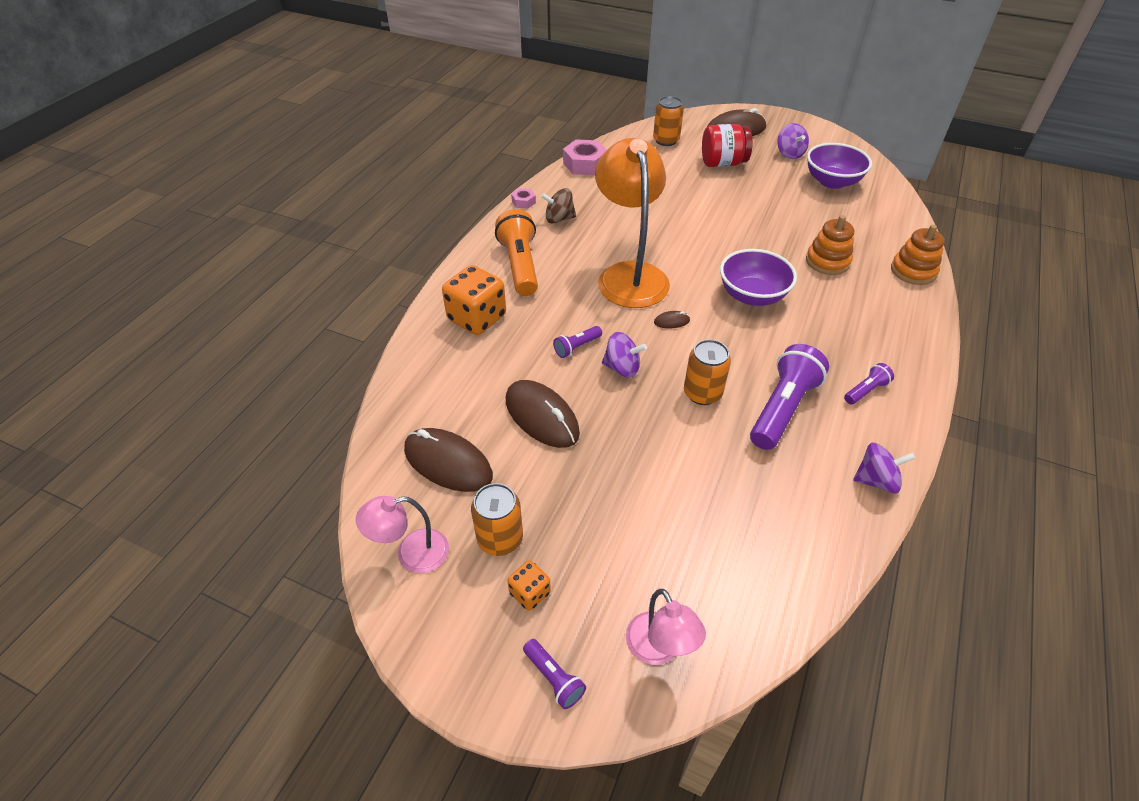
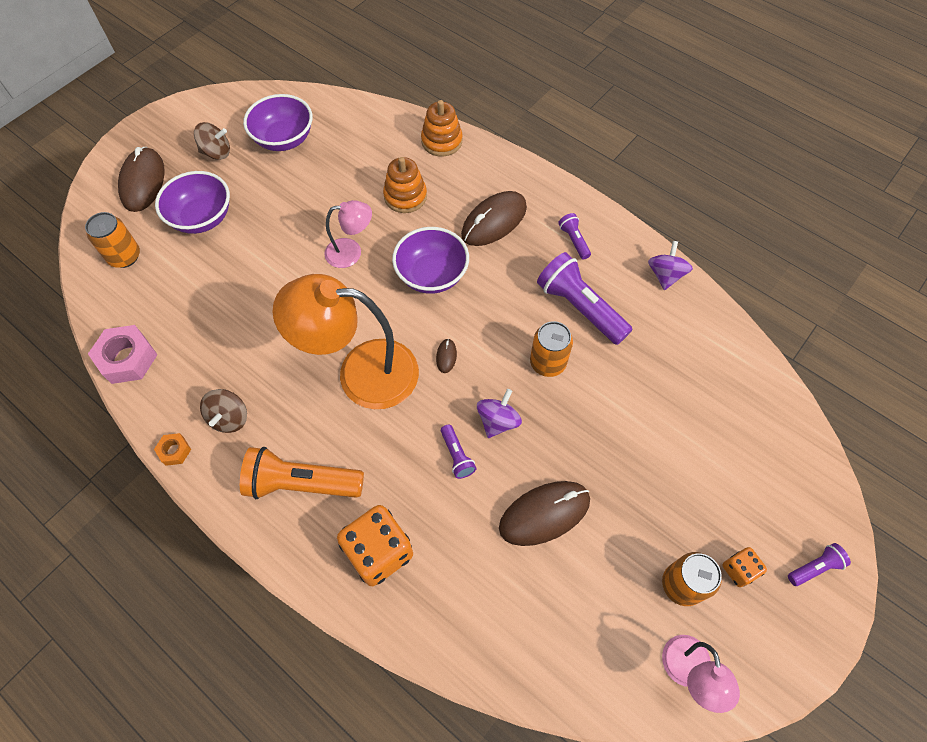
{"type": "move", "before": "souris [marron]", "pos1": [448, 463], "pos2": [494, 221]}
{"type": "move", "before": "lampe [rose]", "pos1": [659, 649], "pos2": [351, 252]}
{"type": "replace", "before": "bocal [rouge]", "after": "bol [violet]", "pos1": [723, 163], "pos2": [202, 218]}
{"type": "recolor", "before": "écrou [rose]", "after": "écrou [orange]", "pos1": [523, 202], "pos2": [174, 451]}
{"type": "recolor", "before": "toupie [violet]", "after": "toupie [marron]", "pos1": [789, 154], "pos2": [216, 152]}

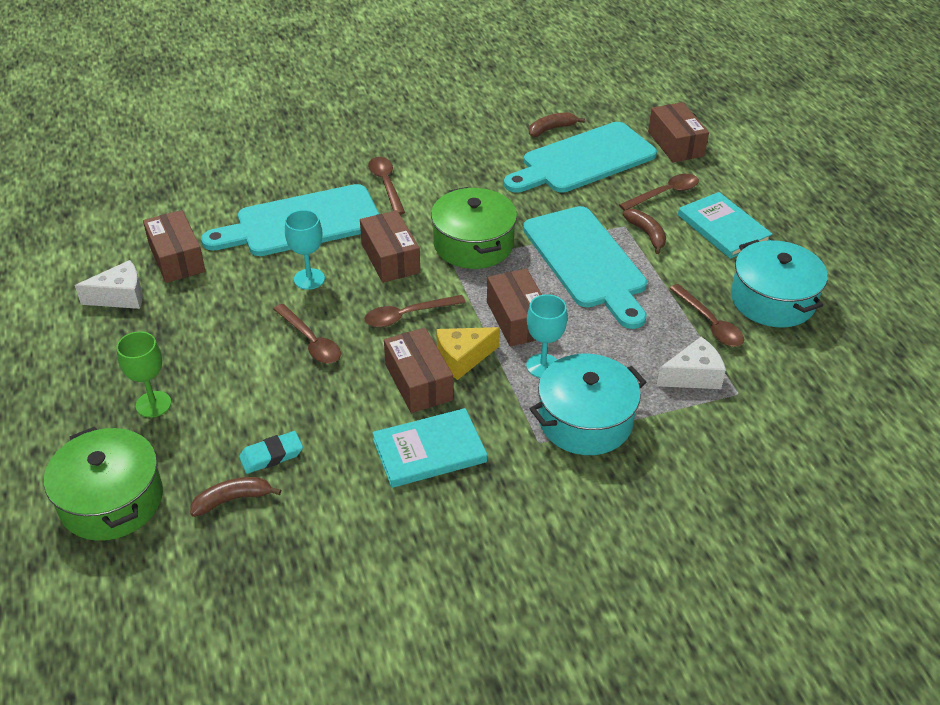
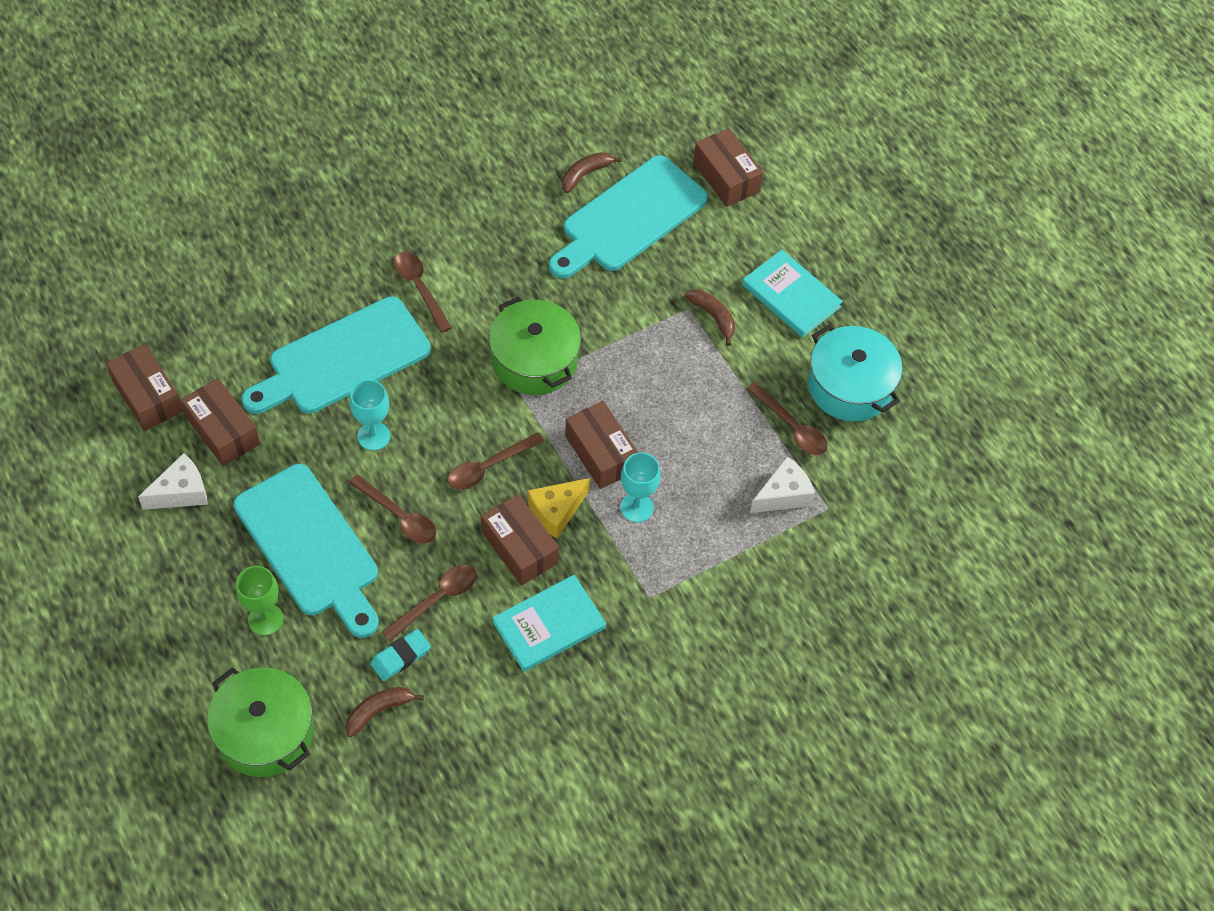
{"type": "delete", "before": "marmite [turquoise]", "pos1": [585, 420]}
{"type": "move", "before": "boîte [marron]", "pos1": [390, 258], "pos2": [147, 396]}
{"type": "move", "before": "planche à découper [turquoise]", "pos1": [587, 262], "pos2": [310, 546]}
{"type": "move", "before": "cuillère [marron]", "pos1": [664, 193], "pos2": [436, 599]}

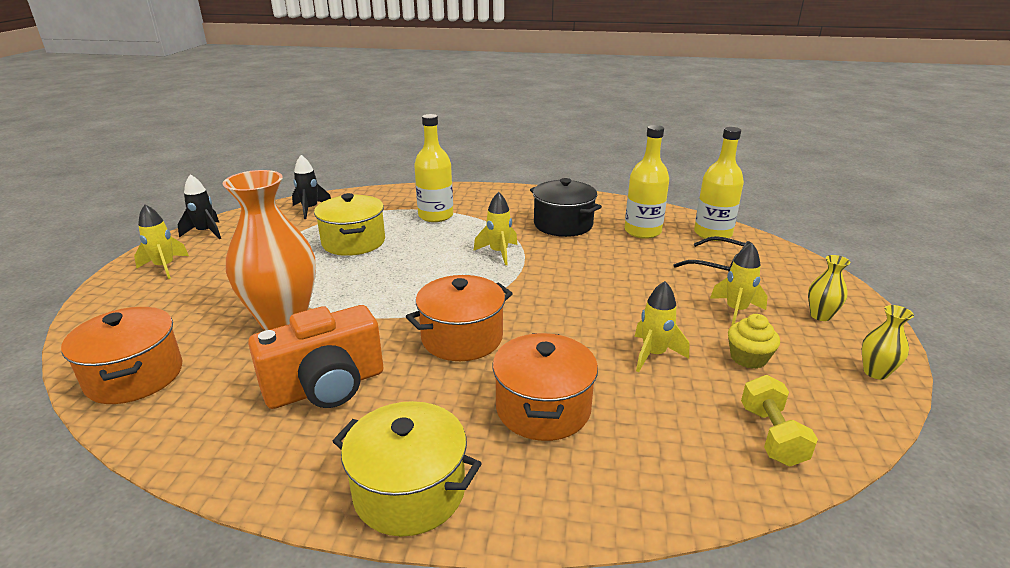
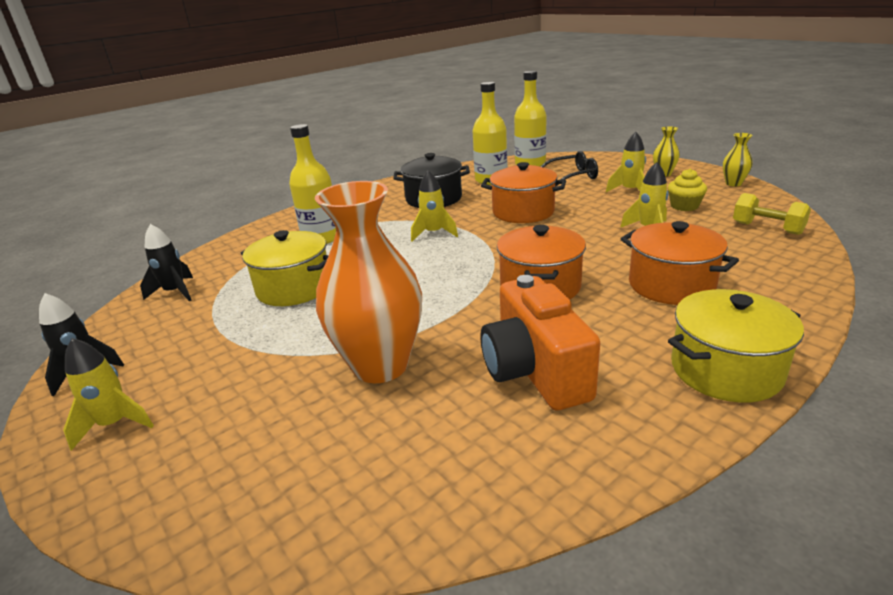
{"type": "move", "before": "marmite [orange]", "pos1": [135, 376], "pos2": [523, 212]}
{"type": "rotate", "before": "appareil photo [orange]", "pos1": [326, 387], "pos2": [535, 371], "turn": 150}

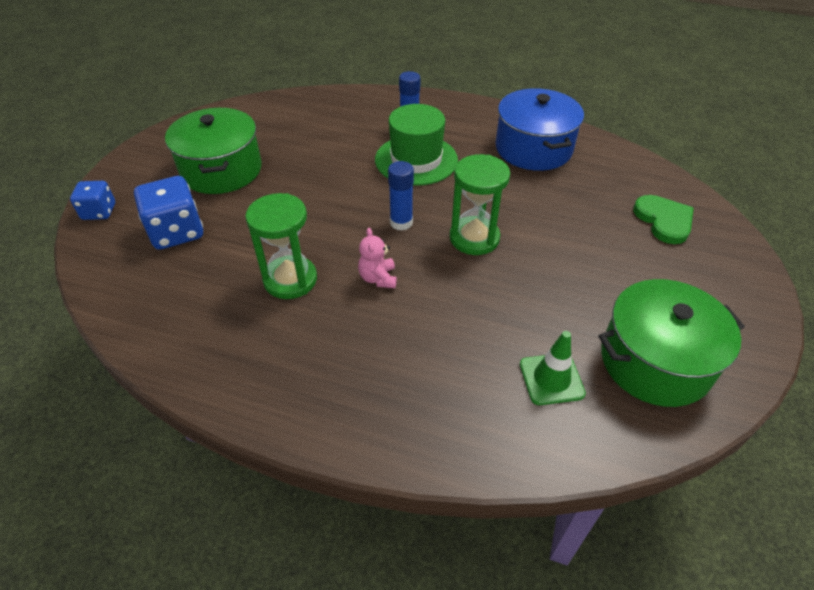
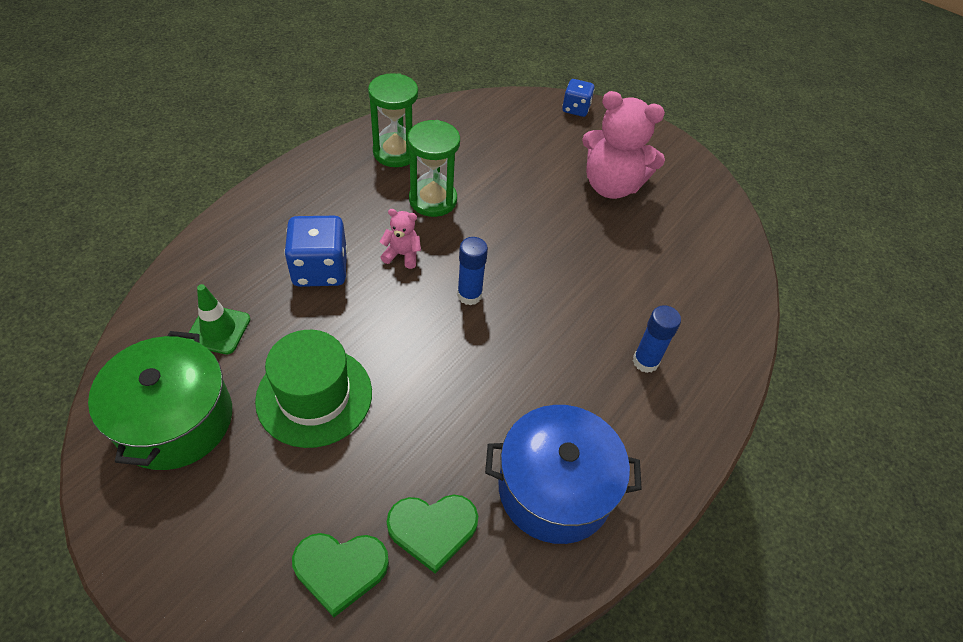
{"type": "insert", "after": "cœur [vert]", "pos2": [432, 529]}
{"type": "move", "before": "dé [bleu]", "pos1": [177, 232], "pos2": [320, 269]}
{"type": "move", "before": "chapeau [vert]", "pos1": [416, 160], "pos2": [314, 396]}
{"type": "move", "before": "sablier [vert]", "pos1": [474, 238], "pos2": [395, 152]}
{"type": "replace", "before": "marmite [vert]", "after": "ours en peluche [rose]", "pos1": [221, 170], "pos2": [611, 185]}

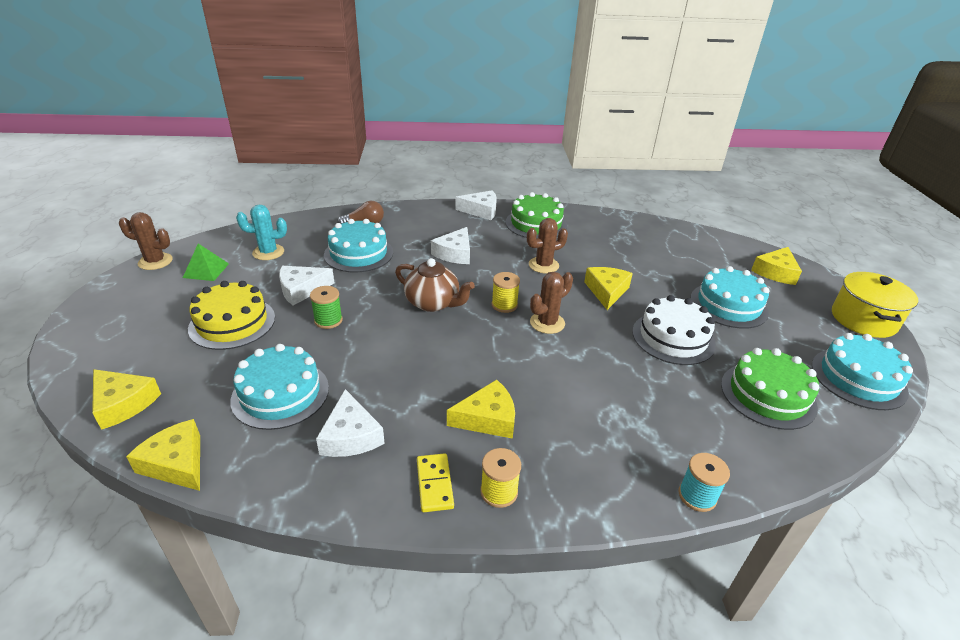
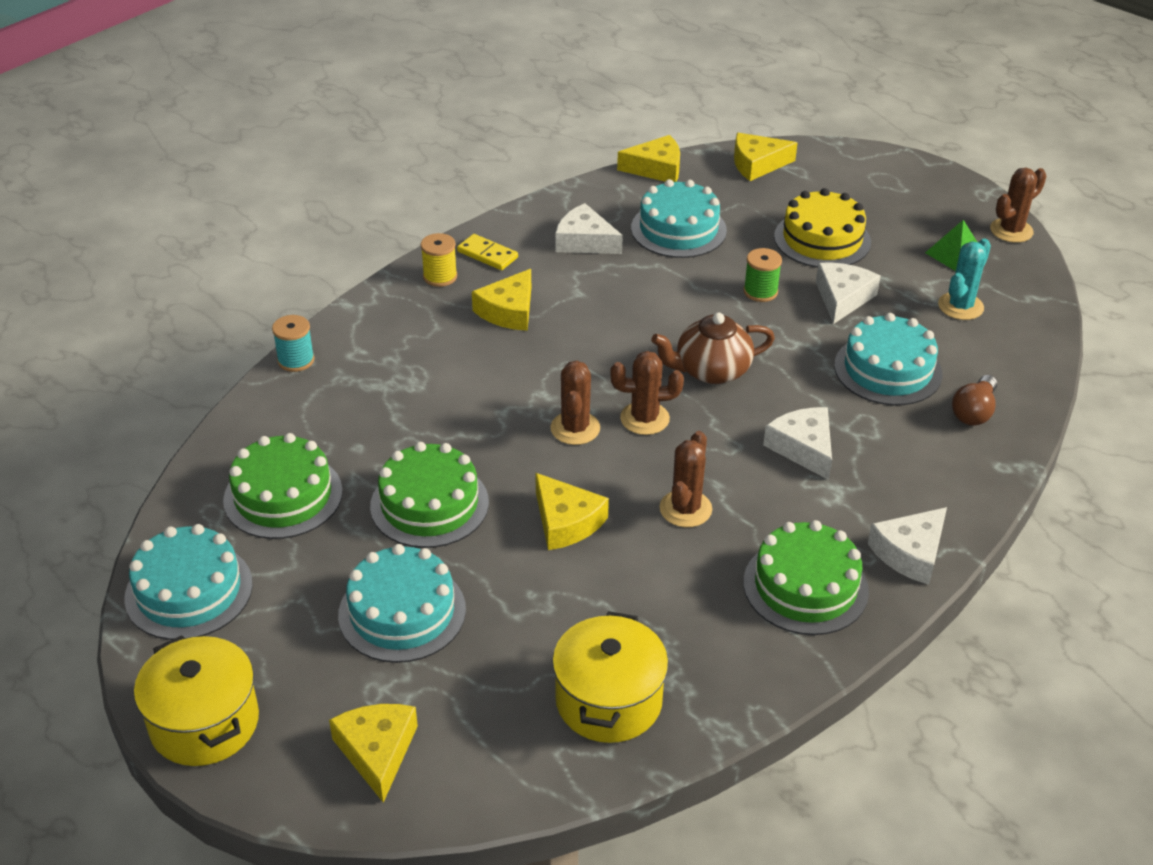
{"type": "insert", "after": "marmite [jaune]", "pos2": [608, 700]}
{"type": "replace", "before": "bobine [jaune]", "after": "cactus [marron]", "pos1": [504, 305], "pos2": [644, 419]}
{"type": "recolor", "before": "gâteau [blanc]", "after": "gâteau [vert]", "pos1": [673, 338], "pos2": [429, 504]}

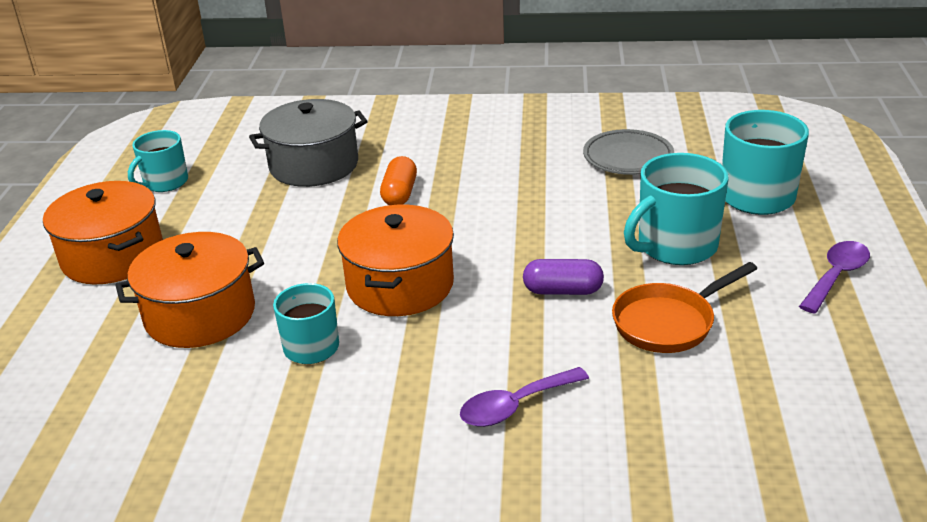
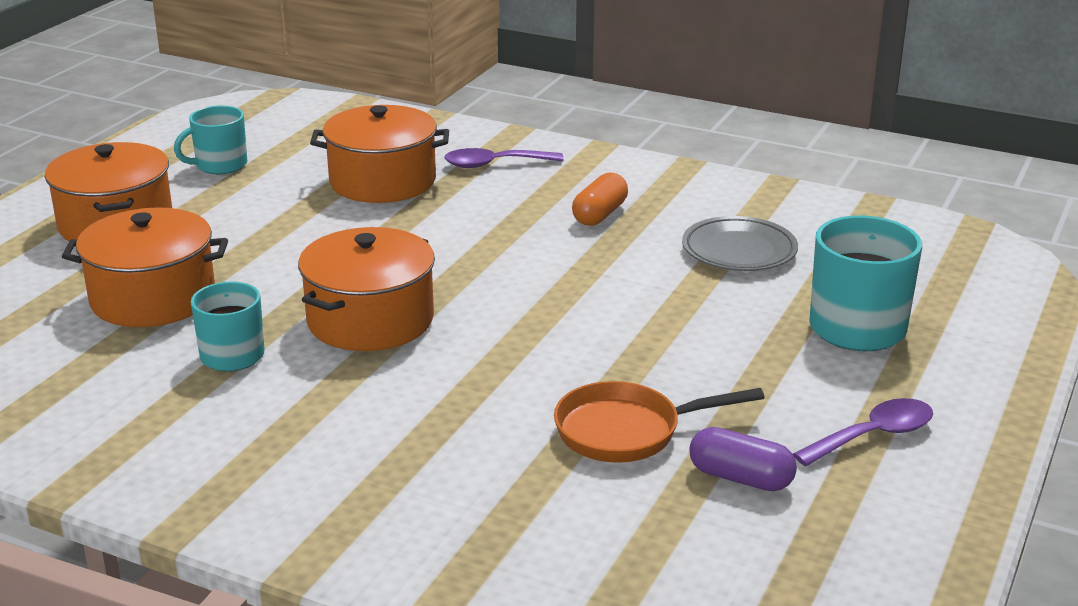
{"type": "delete", "before": "tasse [turquoise]", "pos1": [675, 246]}
{"type": "move", "before": "gélule [orange]", "pos1": [399, 194], "pos2": [599, 214]}
{"type": "move", "before": "cuillère [violet]", "pos1": [515, 406], "pos2": [494, 164]}
{"type": "move", "before": "gélule [violet]", "pos1": [563, 291], "pos2": [740, 478]}
{"type": "recolor", "before": "marmite [gris]", "after": "marmite [orange]", "pos1": [314, 165], "pos2": [382, 181]}

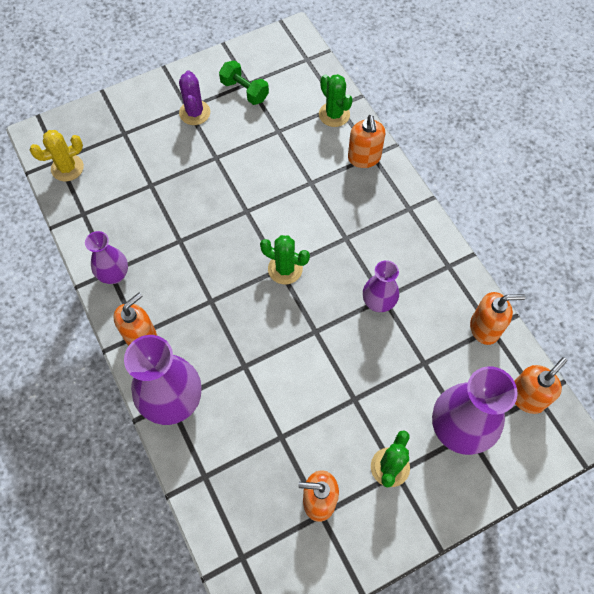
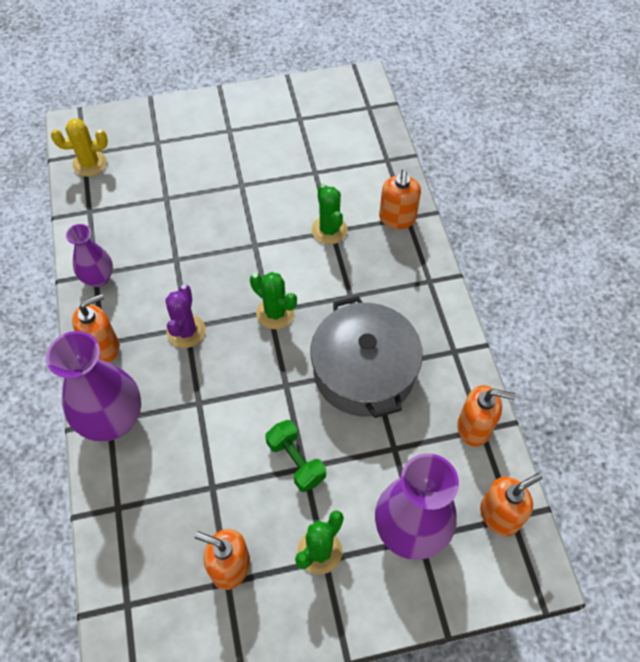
{"type": "move", "before": "cactus [violet]", "pos1": [194, 113], "pos2": [186, 331]}
{"type": "move", "before": "haltère [vert]", "pos1": [244, 91], "pos2": [296, 461]}
{"type": "move", "before": "cactus [vert]", "pos1": [334, 114], "pos2": [329, 230]}
{"type": "replace", "before": "vase [violet]", "after": "marmite [gris]", "pos1": [378, 302], "pos2": [364, 371]}

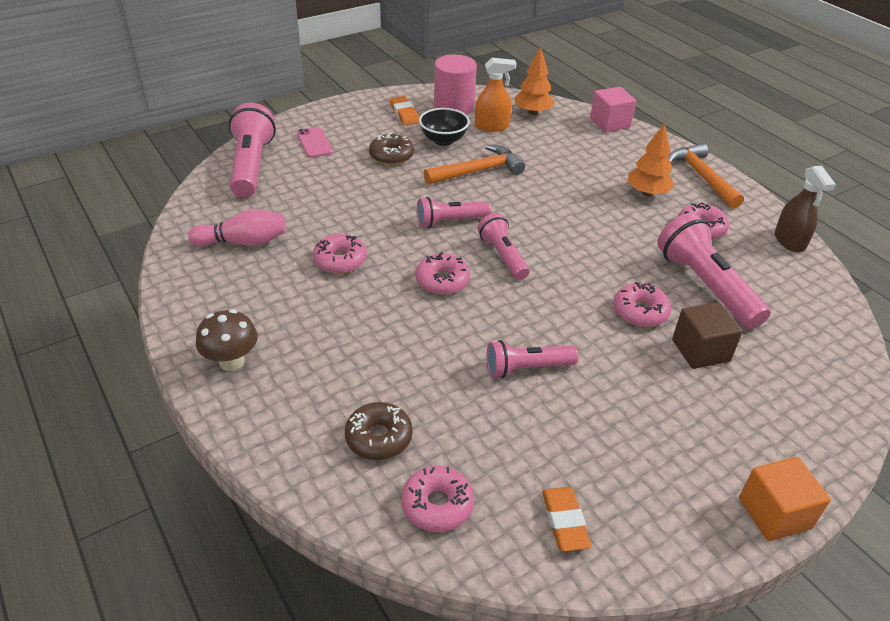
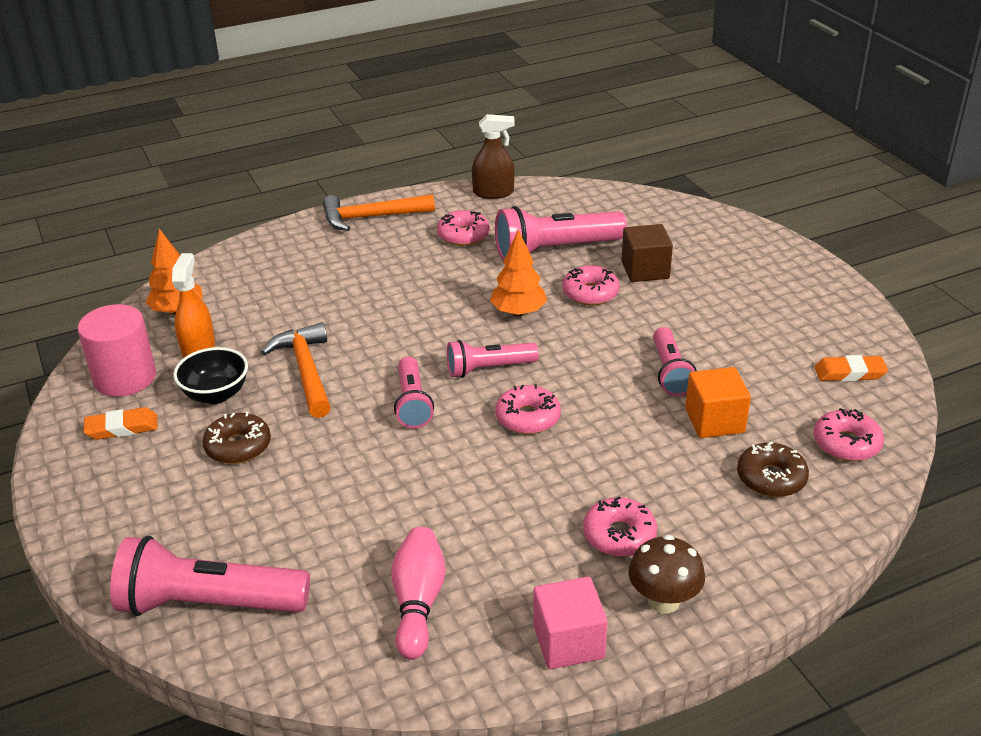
{"type": "delete", "before": "téléphone [rose]", "pos1": [314, 142]}
{"type": "move", "before": "beignet [rose]", "pos1": [340, 260], "pos2": [619, 535]}
{"type": "move", "before": "cube [rose]", "pos1": [610, 123], "pos2": [568, 642]}
{"type": "move", "before": "arbre [orange]", "pos1": [647, 193], "pos2": [518, 312]}
{"type": "move", "before": "cube [orange]", "pos1": [774, 513], "pos2": [714, 421]}

